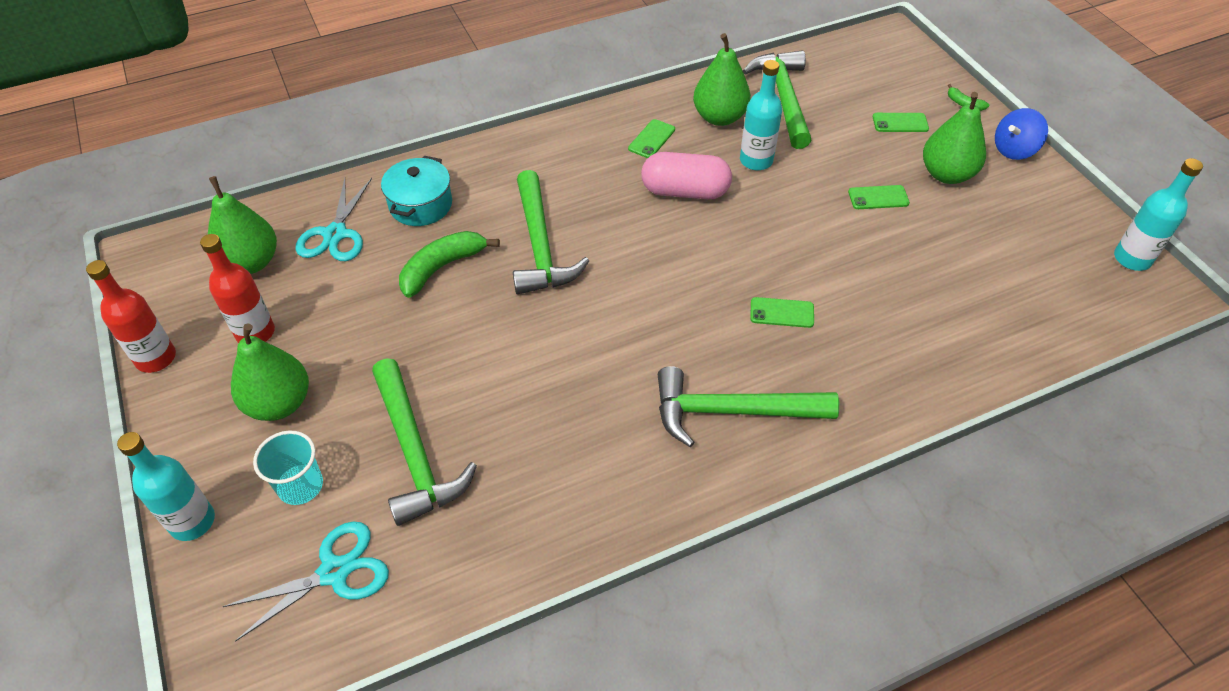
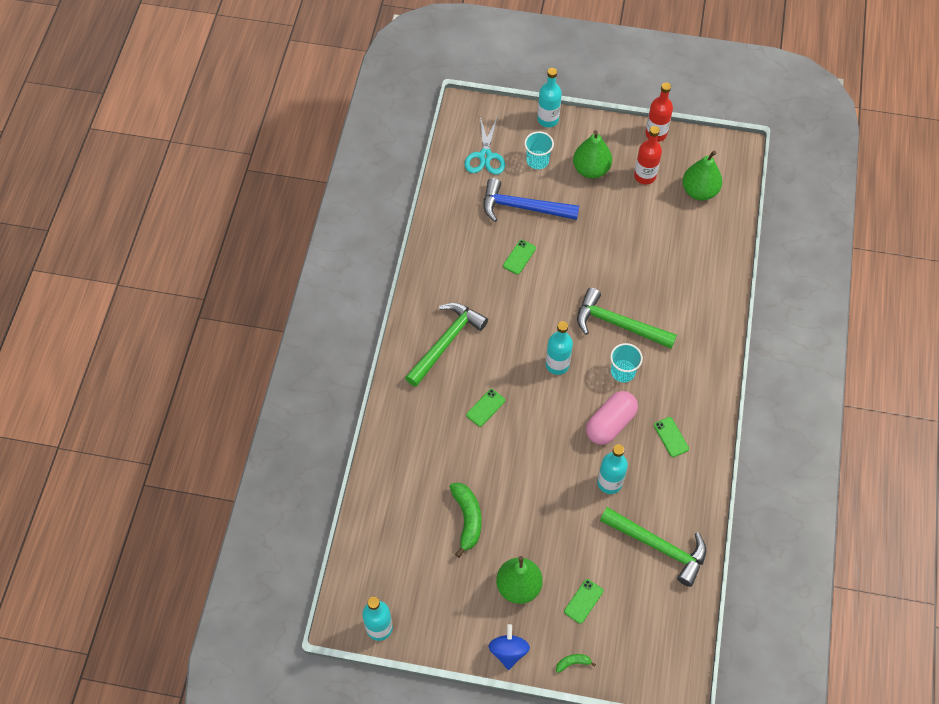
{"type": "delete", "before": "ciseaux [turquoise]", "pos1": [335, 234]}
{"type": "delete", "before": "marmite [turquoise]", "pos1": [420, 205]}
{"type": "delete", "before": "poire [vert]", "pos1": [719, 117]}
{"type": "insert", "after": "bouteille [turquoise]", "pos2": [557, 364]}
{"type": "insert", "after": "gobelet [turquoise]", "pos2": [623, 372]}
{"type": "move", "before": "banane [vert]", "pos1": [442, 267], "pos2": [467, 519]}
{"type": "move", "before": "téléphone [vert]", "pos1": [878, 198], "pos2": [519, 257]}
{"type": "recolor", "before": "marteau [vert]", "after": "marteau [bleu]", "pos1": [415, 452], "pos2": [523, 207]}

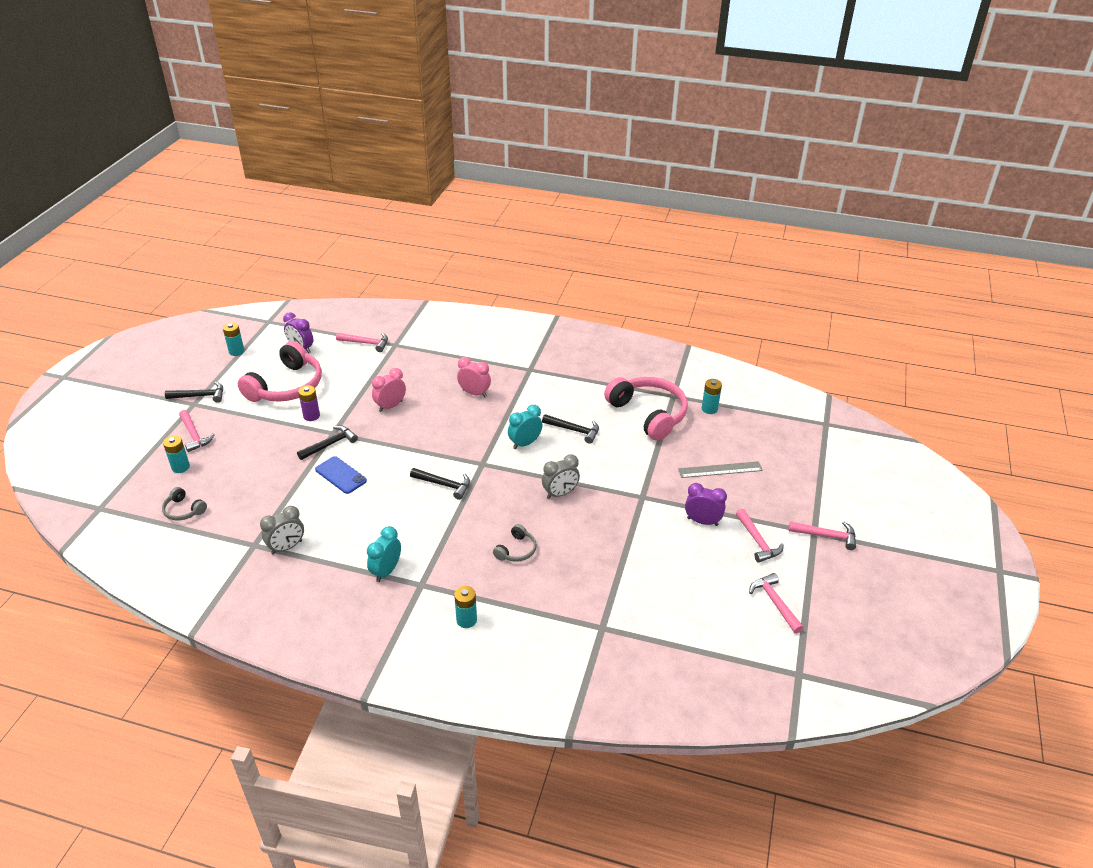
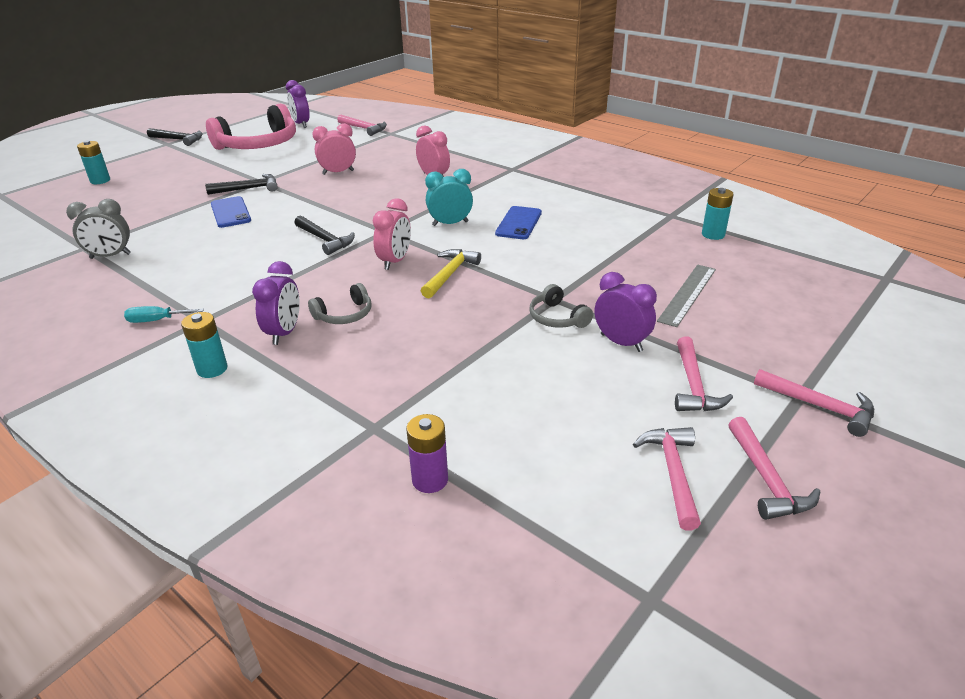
{"type": "delete", "before": "pile [turquoise]", "pos1": [236, 351]}
{"type": "delete", "before": "réveil [turquoise]", "pos1": [386, 571]}
{"type": "delete", "before": "casque audio [rose]", "pos1": [648, 414]}
{"type": "insert", "after": "tournevis [turquoise]", "pos2": [157, 320]}
{"type": "insert", "after": "réveil [violet]", "pos2": [284, 333]}
{"type": "insert", "after": "réveil [rose]", "pos2": [395, 261]}
{"type": "move", "before": "casque audio [gris]", "pos1": [183, 510], "pos2": [557, 318]}
{"type": "move", "before": "marteau [rose]", "pos1": [194, 435], "pos2": [766, 479]}
{"type": "move", "before": "pile [violet]", "pos1": [311, 416], "pos2": [430, 480]}
{"type": "replace", "before": "marteau [noir]", "after": "téléphone [bleu]", "pos1": [574, 430], "pos2": [519, 223]}
{"type": "replace", "before": "réveil [gris]", "after": "marteau [jaune]", "pos1": [560, 493], "pos2": [450, 274]}
{"type": "rotate", "before": "règle [gris]", "pos1": [720, 469], "pos2": [687, 294], "turn": -75}

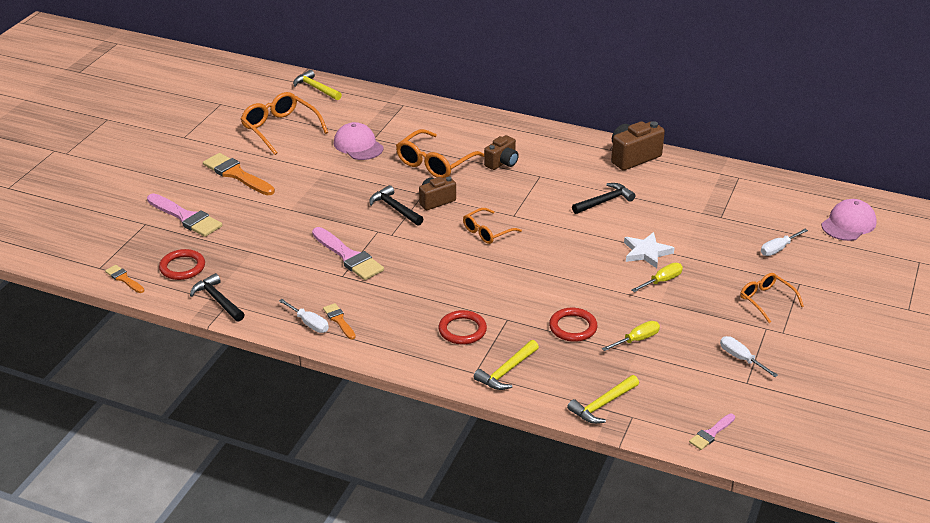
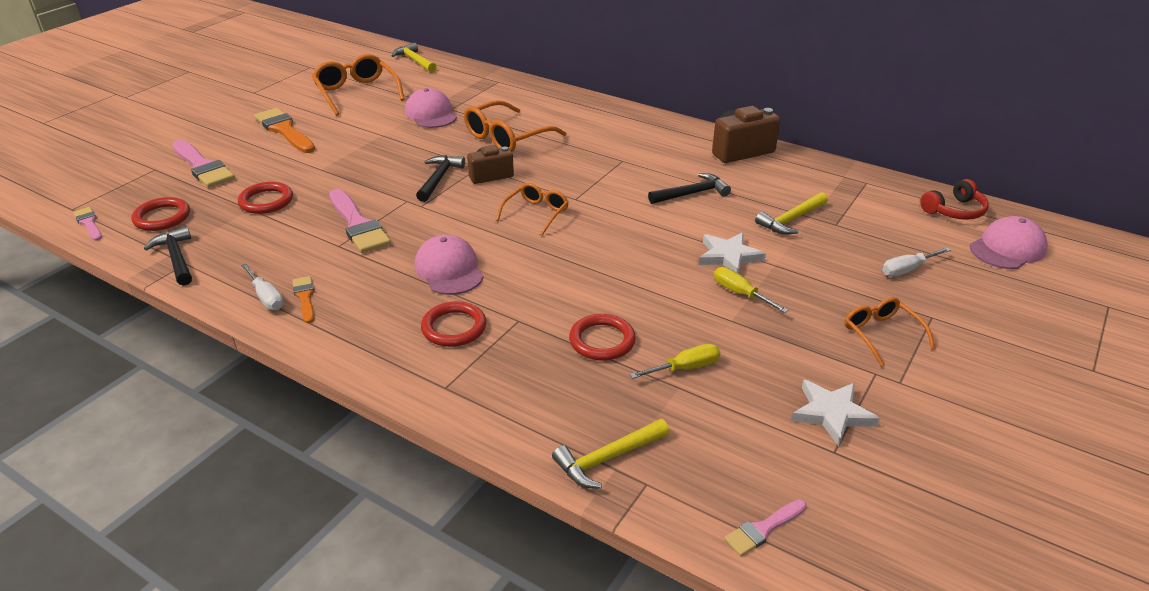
{"type": "delete", "before": "appareil photo [marron]", "pos1": [502, 163]}
{"type": "insert", "after": "anneau [rouge]", "pos2": [266, 201]}
{"type": "insert", "after": "casquette [rose]", "pos2": [449, 270]}
{"type": "insert", "after": "casque audio [rouge]", "pos2": [954, 211]}
{"type": "move", "before": "marteau [jaune]", "pos1": [506, 371], "pos2": [791, 220]}
{"type": "replace", "before": "tournevis [blanc]", "after": "étoile [blanc]", "pos1": [741, 358], "pos2": [831, 413]}
{"type": "recolor", "before": "pinceau [orange]", "after": "pinceau [rose]", "pos1": [124, 279], "pos2": [89, 223]}
{"type": "rotate", "before": "marteau [noir]", "pos1": [394, 208], "pos2": [439, 178], "turn": 45}
{"type": "rotate", "before": "lunettes [orange]", "pos1": [487, 232], "pos2": [536, 213], "turn": 150}
{"type": "rotate", "before": "tournevis [jaune]", "pos1": [662, 281], "pos2": [740, 293], "turn": -105}

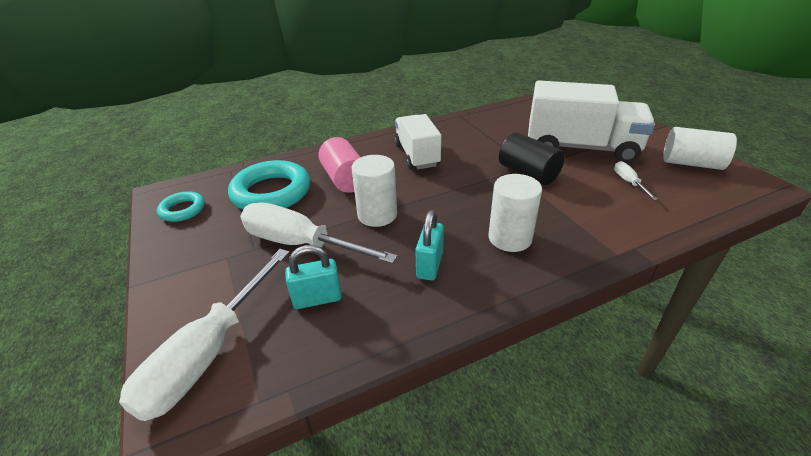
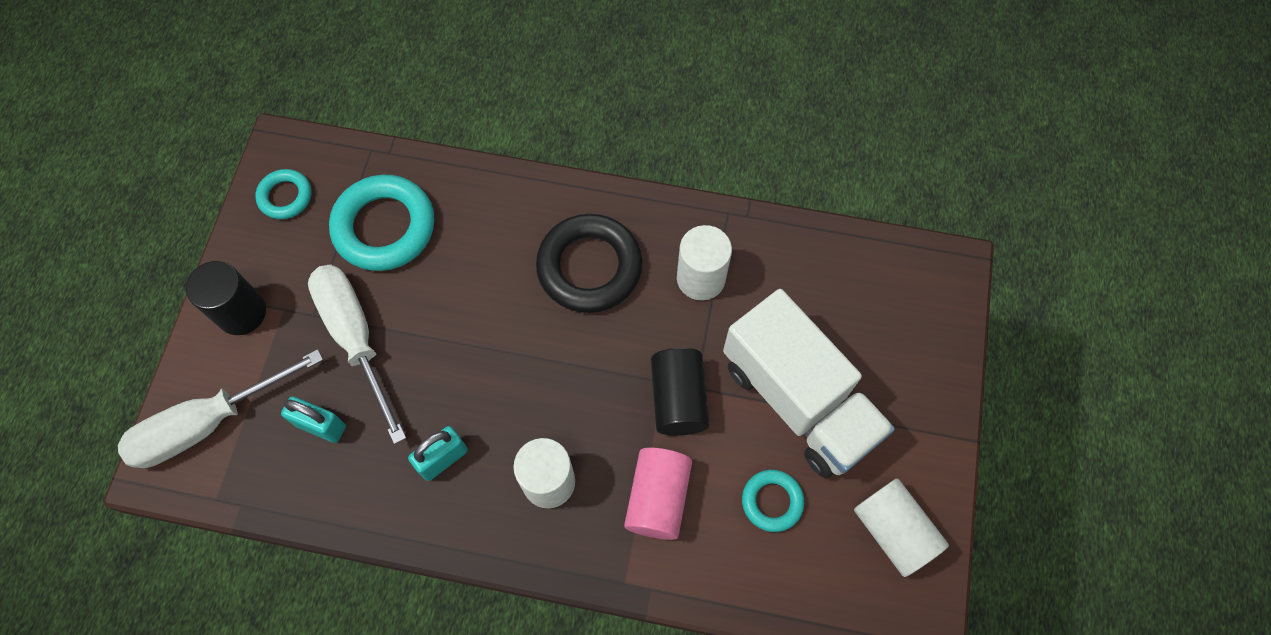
{"type": "insert", "after": "cylindre [noir]", "pos2": [241, 312]}
{"type": "move", "before": "cylindre [rose]", "pos1": [345, 179], "pos2": [658, 498]}
{"type": "move", "before": "cylindre [blanc]", "pos1": [377, 215], "pos2": [701, 278]}
{"type": "replace", "before": "camion [blanc]", "after": "anneau [noir]", "pos1": [417, 155], "pos2": [589, 267]}
{"type": "replace", "before": "tournevis [blanc]", "after": "anneau [turquoise]", "pos1": [628, 182], "pos2": [772, 501]}

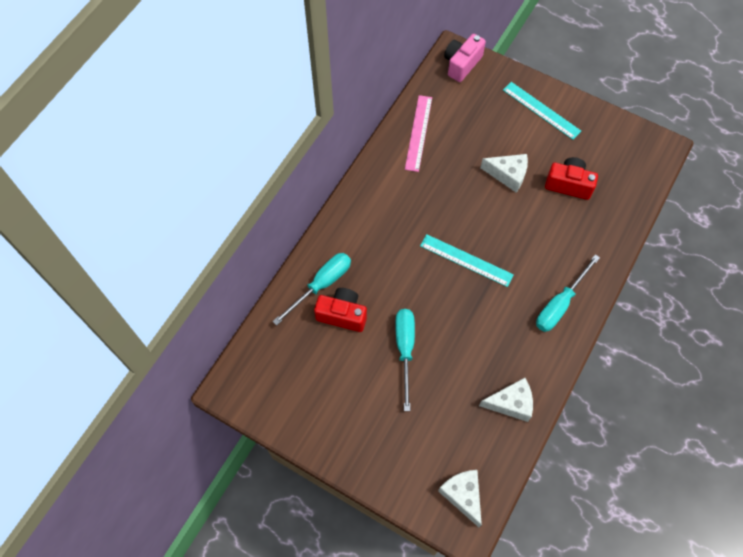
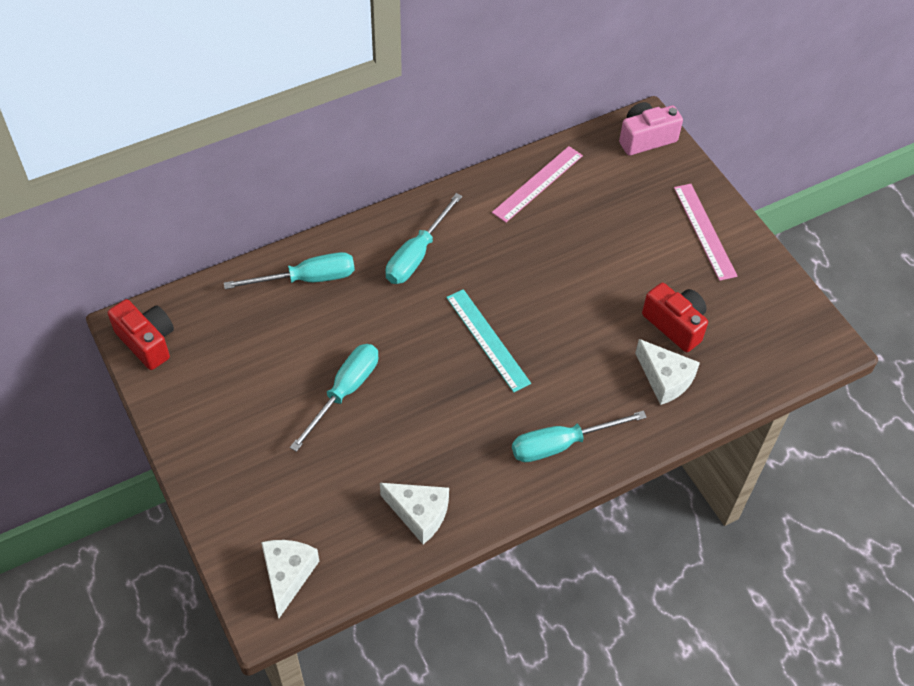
{"type": "insert", "after": "tournevis [turquoise]", "pos2": [417, 254]}
{"type": "move", "before": "appareil photo [rouge]", "pos1": [342, 315], "pos2": [147, 342]}
{"type": "move", "before": "fromage [blanc]", "pos1": [508, 175], "pos2": [665, 379]}
{"type": "recolor", "before": "règle [turquoise]", "after": "règle [rose]", "pos1": [541, 110], "pos2": [704, 231]}

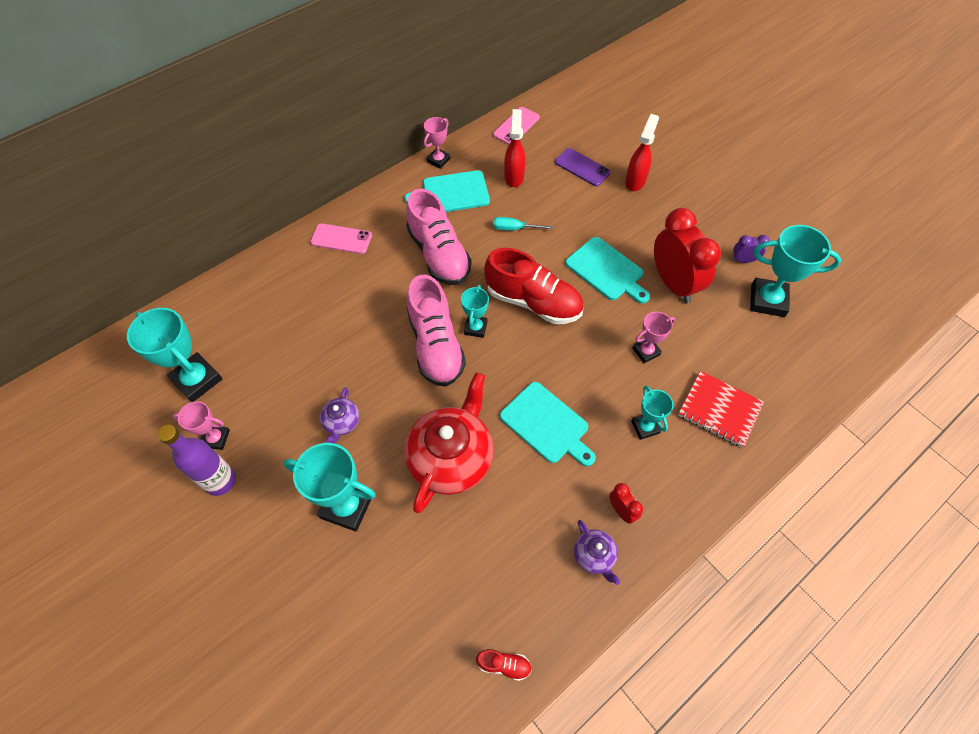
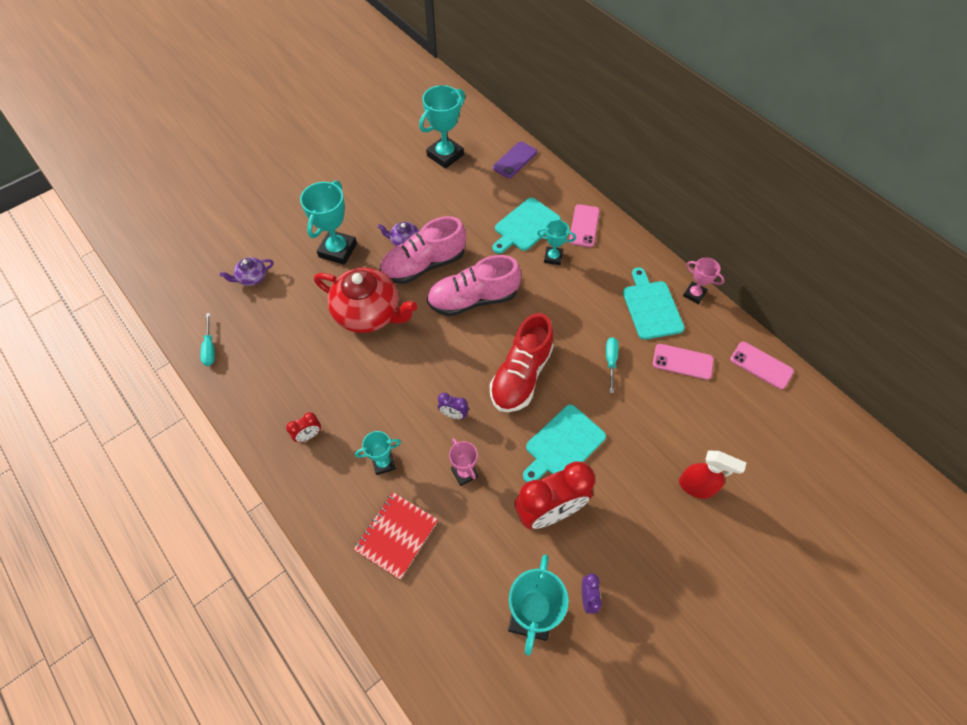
{"type": "delete", "before": "bouteille [violet]", "pos1": [220, 481]}
{"type": "delete", "before": "trophée [rose]", "pos1": [216, 438]}
{"type": "insert", "after": "réveil [violet]", "pos2": [453, 414]}
{"type": "move", "before": "chaussure [rose]", "pos1": [439, 254], "pos2": [424, 265]}
{"type": "move", "before": "trophée [turquoise]", "pos1": [475, 328], "pos2": [553, 257]}
{"type": "move", "before": "planche à découper [turquoise]", "pos1": [547, 424], "pos2": [525, 226]}
{"type": "move", "before": "téléphone [violet]", "pos1": [582, 167], "pos2": [515, 160]}
{"type": "move", "before": "théière [violet]", "pos1": [594, 556], "pos2": [252, 278]}
{"type": "replace", "before": "chaussure [rouge]", "after": "tournevis [turquoise]", "pos1": [504, 665], "pos2": [210, 348]}
{"type": "replace", "before": "vaporisateur [rouge]", "after": "téléphone [rose]", "pos1": [514, 177], "pos2": [682, 362]}

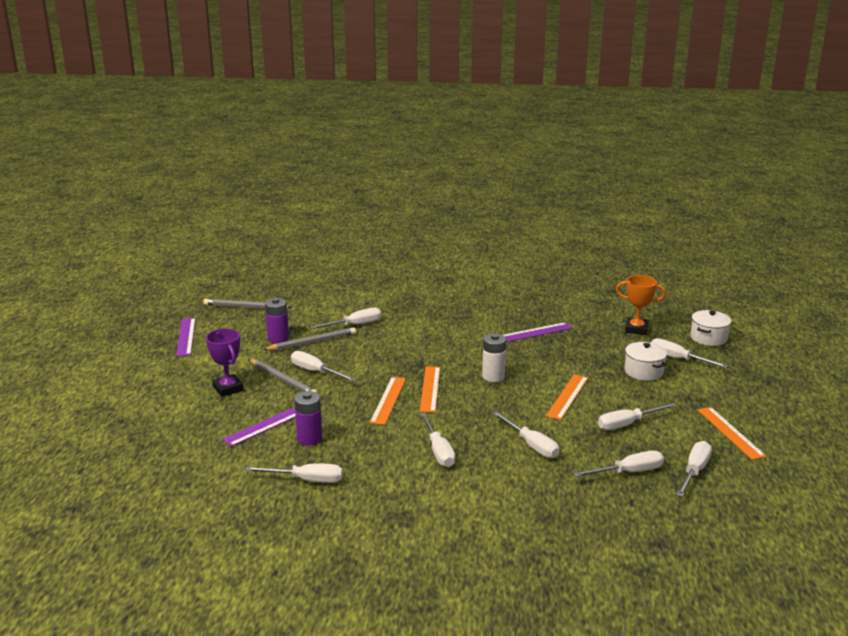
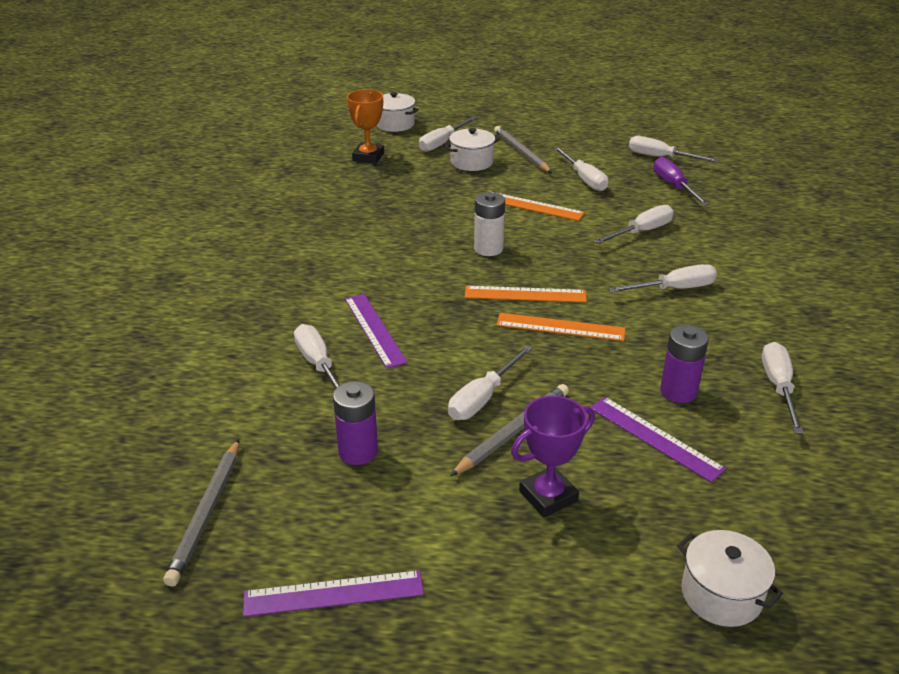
{"type": "delete", "before": "règle [orange]", "pos1": [730, 432]}
{"type": "insert", "after": "marmite [blanc]", "pos2": [721, 594]}
{"type": "move", "before": "crayon [gris]", "pos1": [312, 342], "pos2": [521, 152]}
{"type": "move", "before": "règle [violet]", "pos1": [534, 332], "pos2": [374, 329]}
{"type": "recolor", "before": "tournevis [blanc]", "after": "tournevis [violet]", "pos1": [628, 472], "pos2": [674, 186]}

